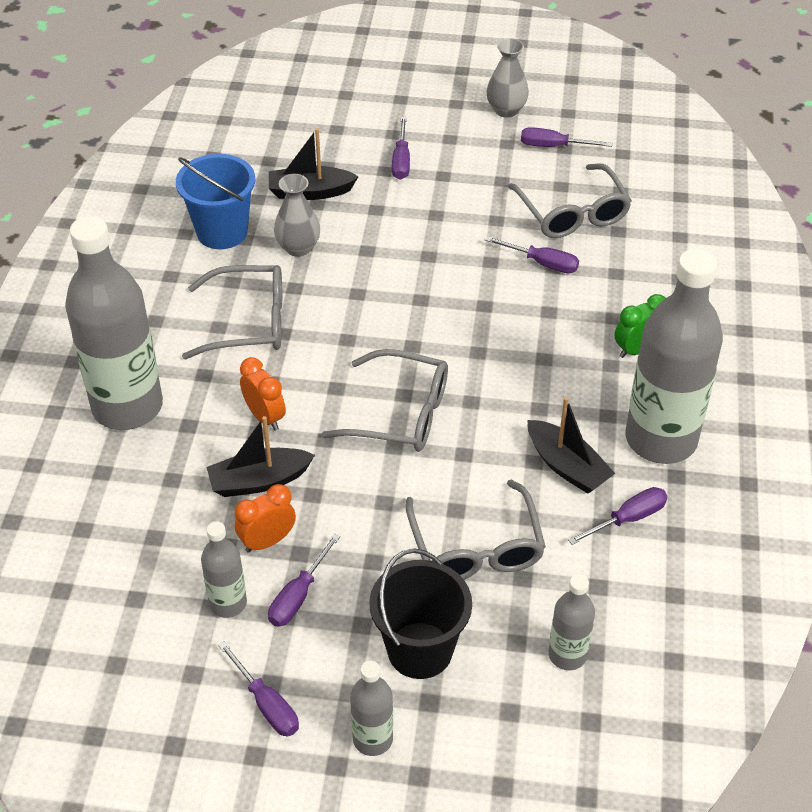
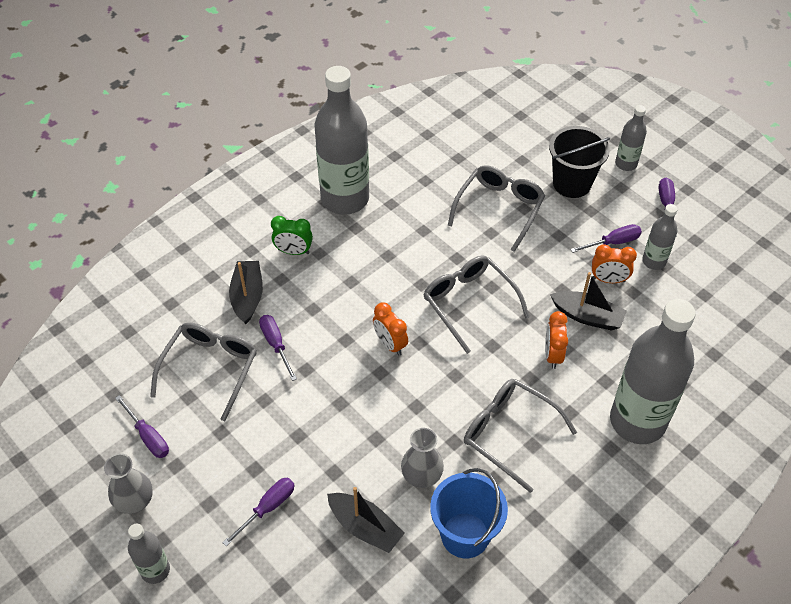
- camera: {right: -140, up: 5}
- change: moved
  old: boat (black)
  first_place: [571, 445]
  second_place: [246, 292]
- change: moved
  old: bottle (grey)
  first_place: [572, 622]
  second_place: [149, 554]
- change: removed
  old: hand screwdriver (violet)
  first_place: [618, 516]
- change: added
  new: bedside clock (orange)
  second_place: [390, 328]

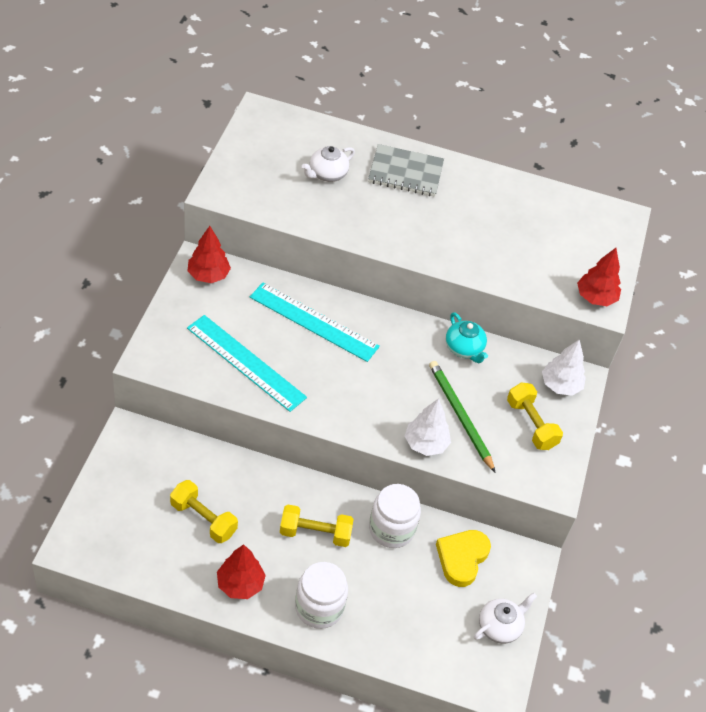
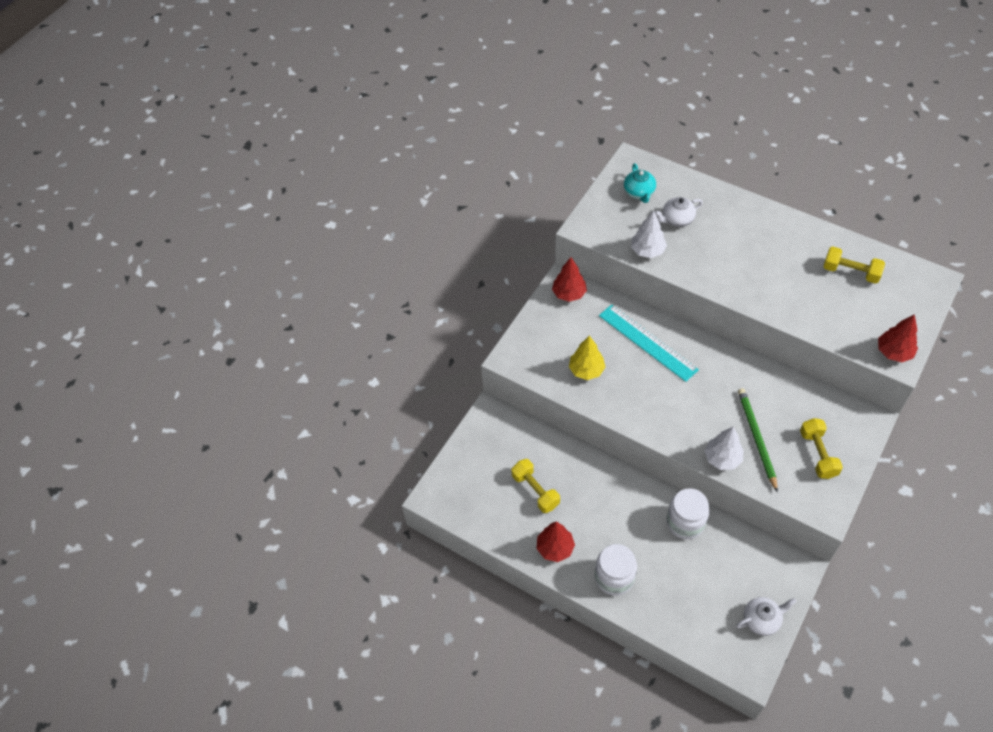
- camera: {right: 25, up: 5}
- change: replaced
  old: ruler (aqua)
  new: toy tree (bright yellow)
  first_place: [247, 363]
  second_place: [587, 358]
- change: moved
  old: dumbbell (bright yellow)
  first_place: [317, 526]
  second_place: [854, 265]
- change: removed
  old: notebook (grey)
  first_place: [406, 170]
- change: removed
  old: heart (bright yellow)
  first_place: [463, 558]
- change: moved
  old: china teapot (aqua)
  first_place: [467, 337]
  second_place: [640, 183]
- change: moved
  old: toy tree (snow-white)
  first_place: [564, 367]
  second_place: [649, 234]

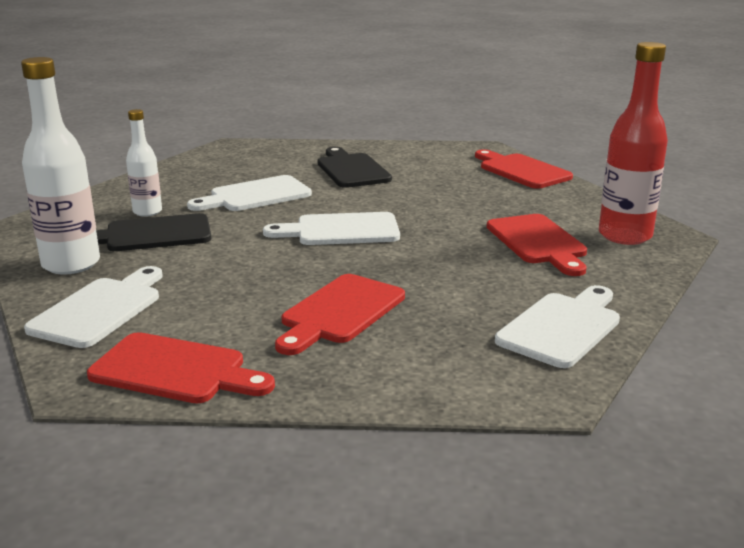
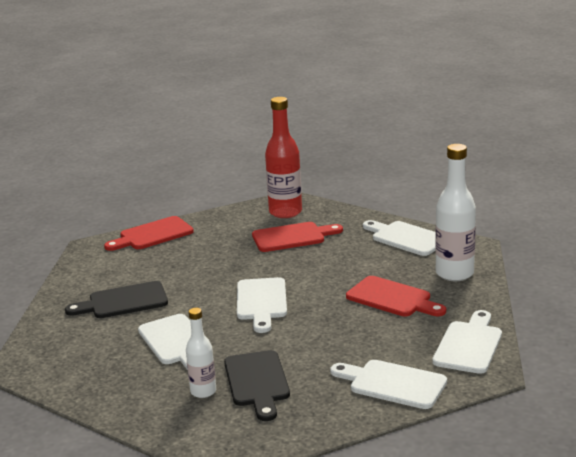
- camera: {right: -85, up: 0}
- change: moved
  old: bottle (snow-white)
  first_place: [60, 166]
  second_place: [455, 212]
- change: recoloured
  old: cutting board (red)
  new: cutting board (snow-white)
  first_place: [181, 367]
  second_place: [467, 342]

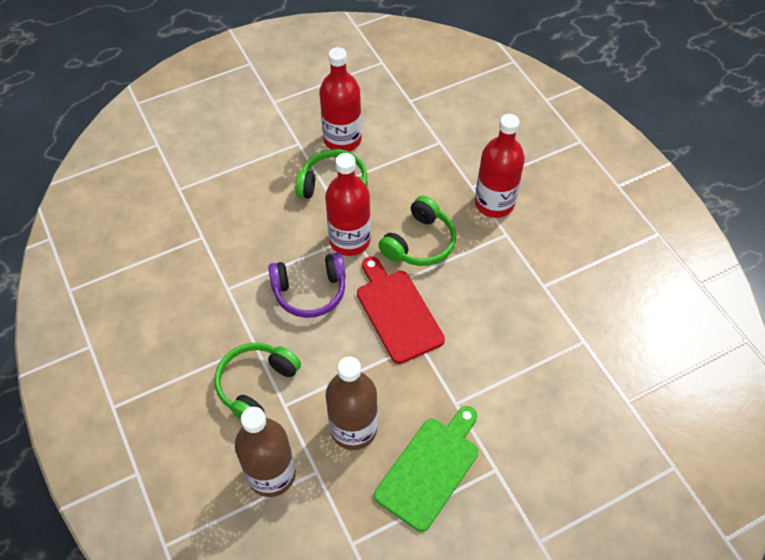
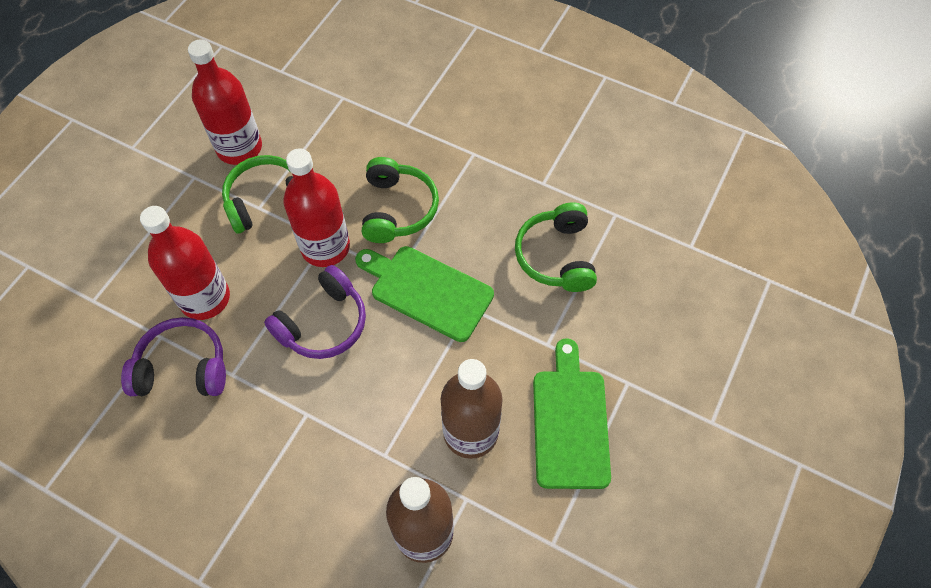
- camera: {right: -35, up: 5}
- change: moved
  old: over-ear headphones (green)
  first_place: [258, 381]
  second_place: [556, 247]
- change: recoloured
  old: cutting board (red)
  new: cutting board (green)
  first_place: [401, 310]
  second_place: [424, 294]
- change: moved
  old: bottle (red)
  first_place: [500, 166]
  second_place: [185, 263]
- change: added
  new: over-ear headphones (violet)
  second_place: [173, 356]

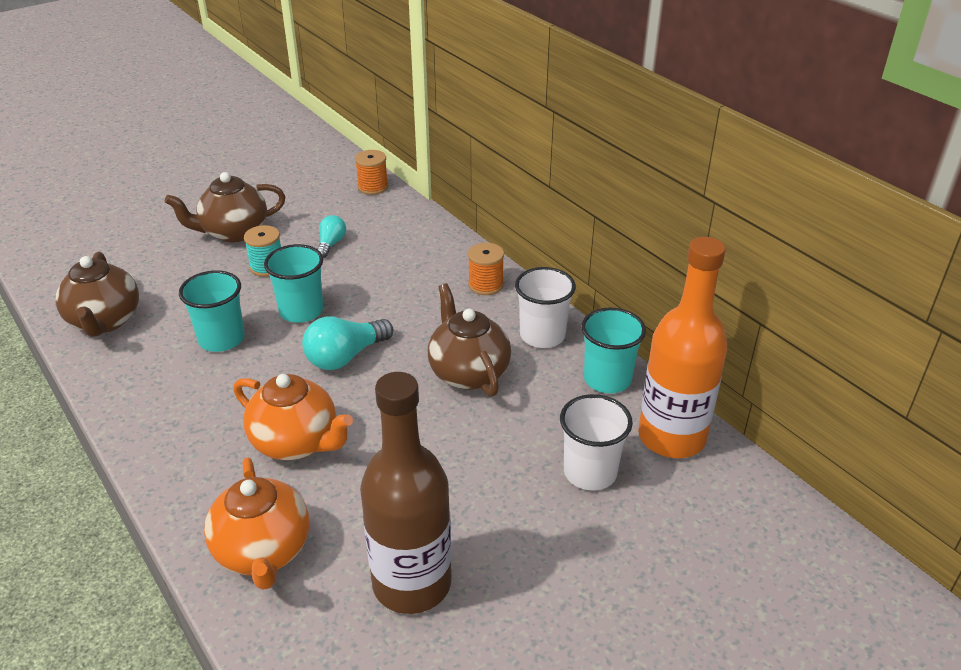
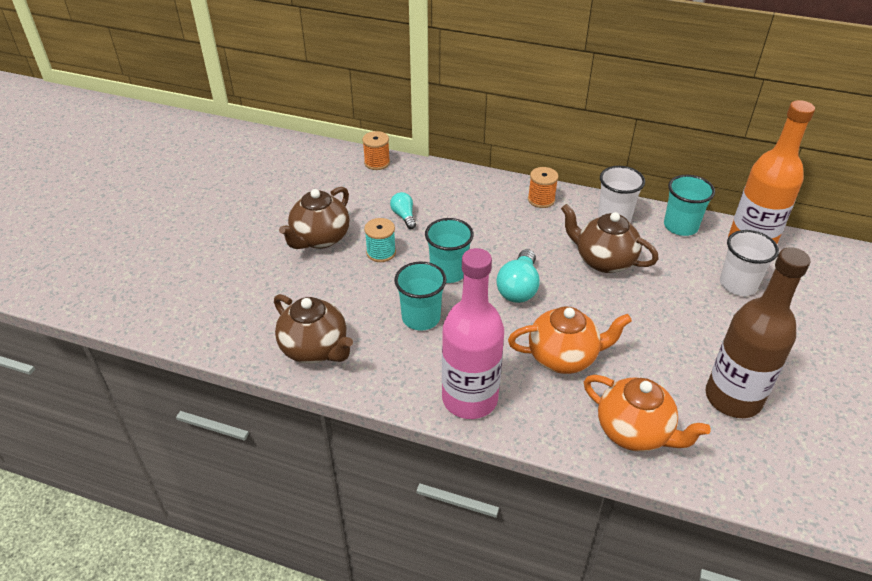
- camera: {right: -35, up: 5}
- change: added
  new: bottle (rose-pink)
  second_place: [473, 333]

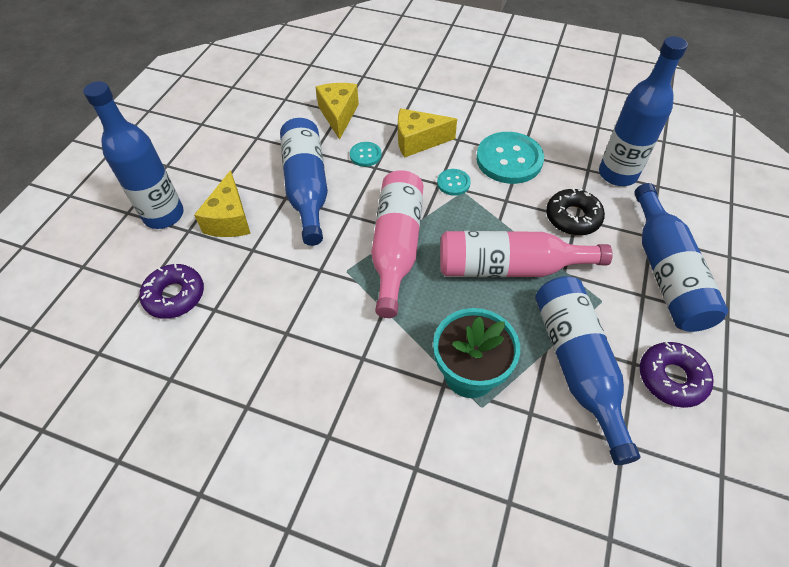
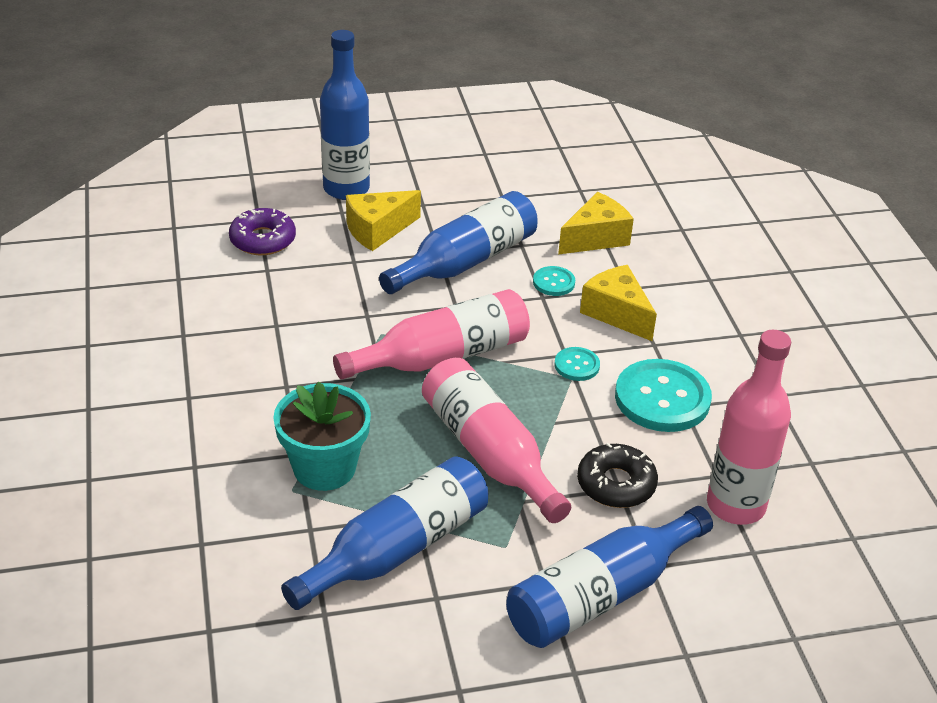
- camera: {right: 55, up: -15}
- change: recoloured
  old: bottle (royal blue)
  new: bottle (rose-pink)
  first_place: [643, 111]
  second_place: [749, 427]
- change: removed
  old: doughnut (violet)
  first_place: [677, 375]

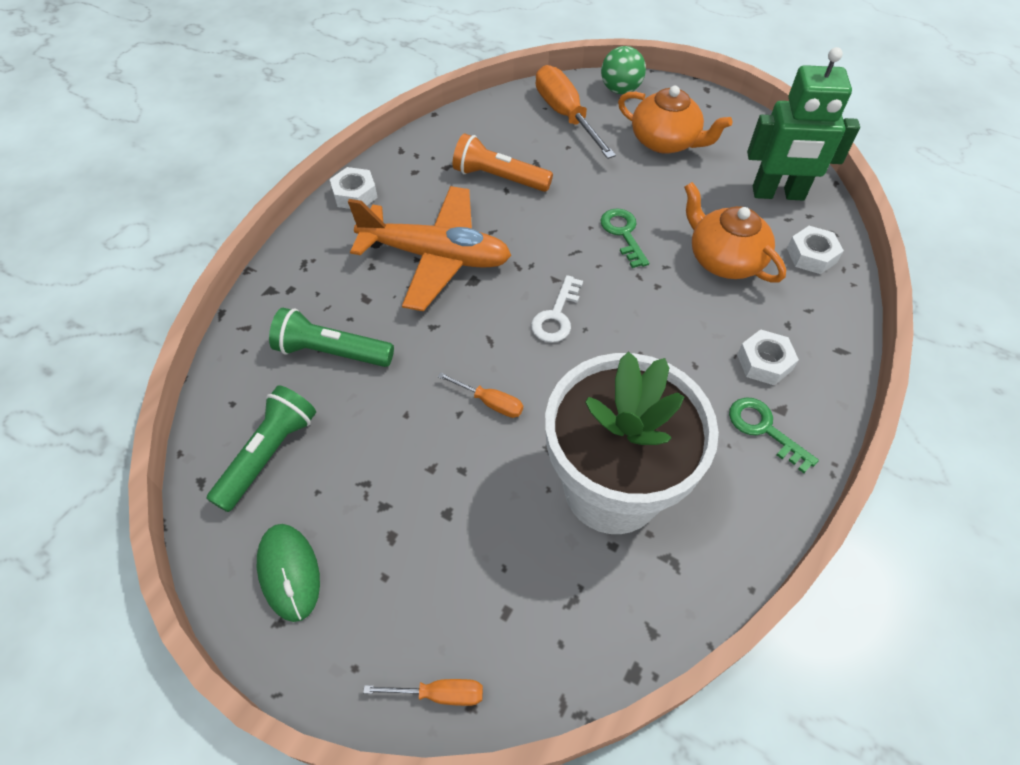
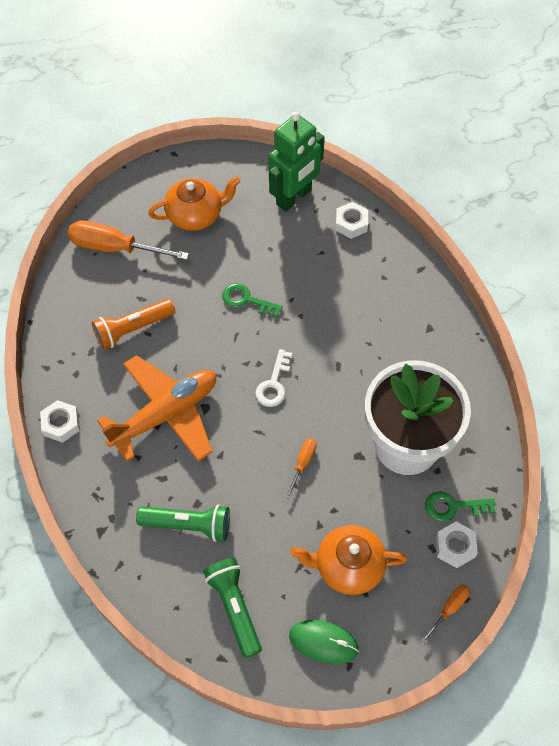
- camera: {right: -50, up: 5}
- change: turned
  old: pocket torch (green)
  first_place: [331, 337]
  second_place: [183, 523]
  degrees: -135
- change: turned
  old: hand screwdriver (orange)
  first_place: [480, 395]
  second_place: [301, 468]
  degrees: -45
- change: turned
  old: latchkey (snow-white)
  first_place: [557, 309]
  second_place: [273, 378]
  degrees: 45
- change: removed
  old: ball (green)
  first_place: [623, 70]
- change: moved
  old: china teapot (orange)
  first_place: [735, 232]
  second_place: [349, 560]
- change: moved
  old: latchkey (green)
  first_place: [774, 435]
  second_place: [460, 506]
- change: moved
  old: hexagon nut (snow-white)
  first_place: [768, 357]
  second_place: [457, 545]

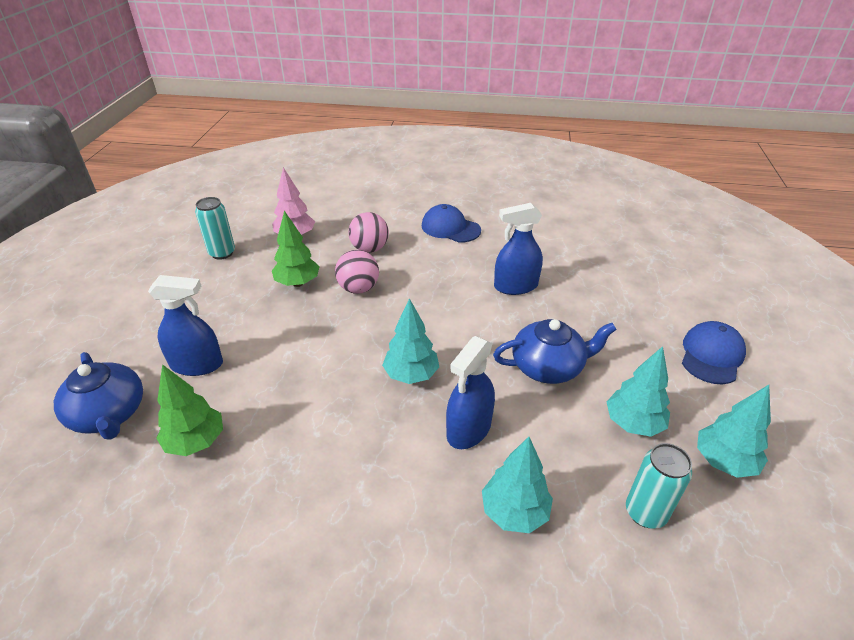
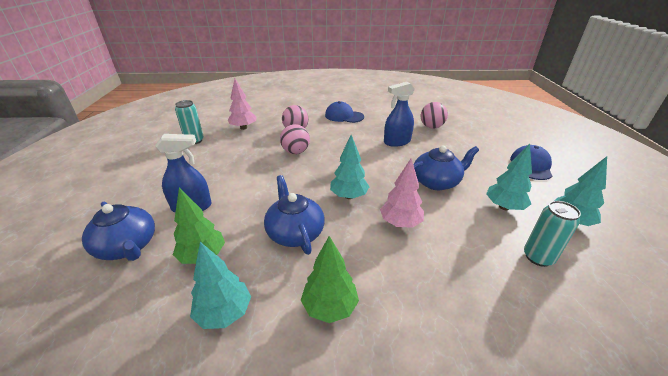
- camera: {right: -10, up: -5}
- change: moved
  old: toy tree (green)
  first_place: [296, 249]
  second_place: [330, 279]
- change: replaced
  old: spray bottle (royal blue)
  new: toy tree (rose-pink)
  first_place: [470, 392]
  second_place: [402, 193]
- change: moved
  old: toy tree (aqua)
  first_place: [517, 485]
  second_place: [220, 285]
- change: added
  new: china teapot (royal blue)
  second_place: [294, 215]
- change: added
  new: ball (rose-pink)
  second_place: [434, 115]

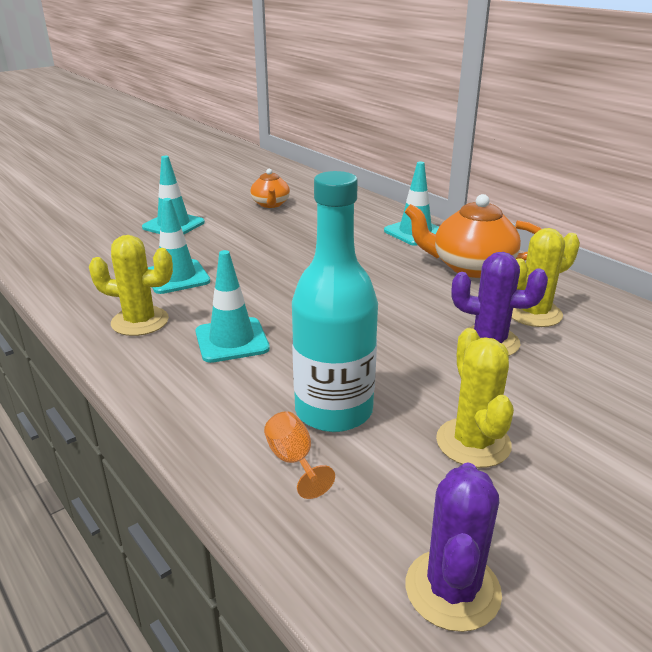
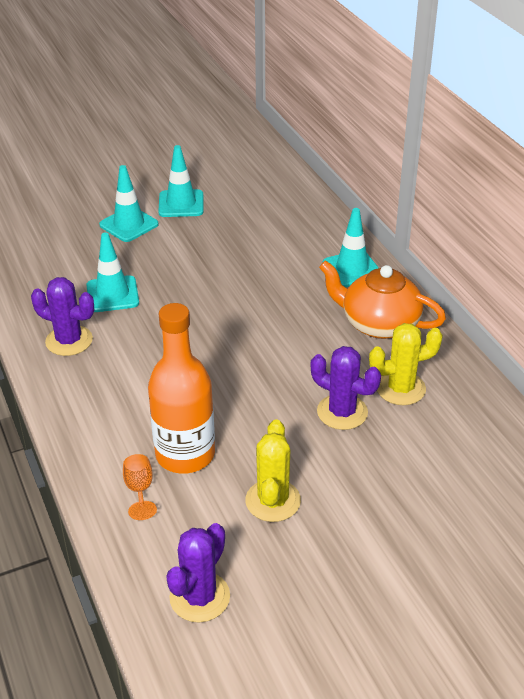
- camera: {right: 15, up: 10}
- change: recoloured
  old: cactus (bright yellow)
  new: cactus (violet)
  first_place: [131, 285]
  second_place: [62, 316]
- change: moved
  old: road cone (aqua)
  first_place: [232, 306]
  second_place: [180, 181]
- change: removed
  old: china teapot (orange)
  first_place: [270, 188]
- change: recoloured
  old: bottle (aqua)
  new: bottle (orange)
  first_place: [335, 301]
  second_place: [181, 388]

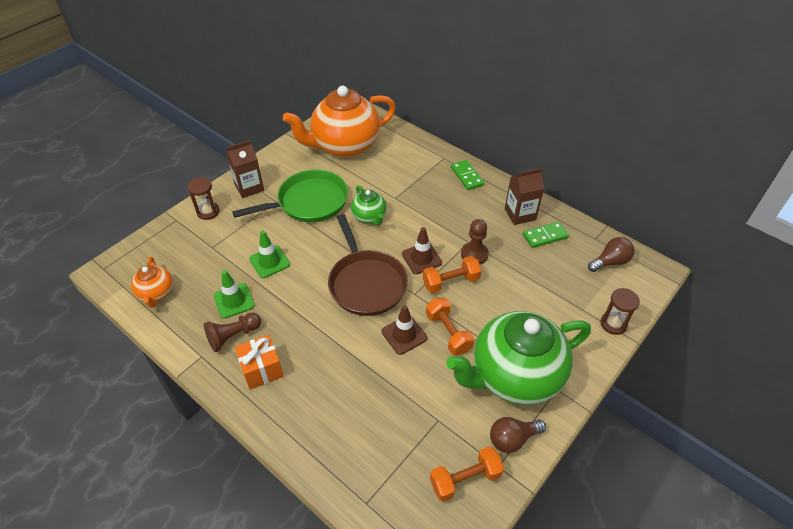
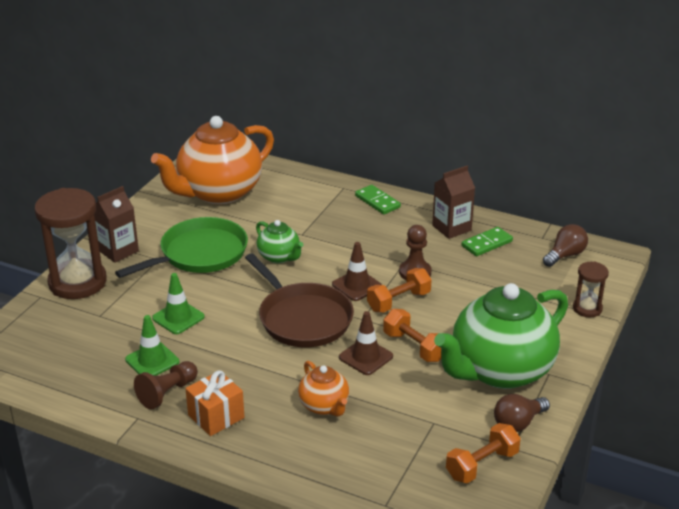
- camera: {right: -15, up: -15}
- change: moved
  old: china teapot (orange)
  first_place: [152, 282]
  second_place: [323, 388]
- change: resized
  old: sandglass (dark brown)
  first_place: [204, 198]
  second_place: [70, 243]
  factor: 2.02

